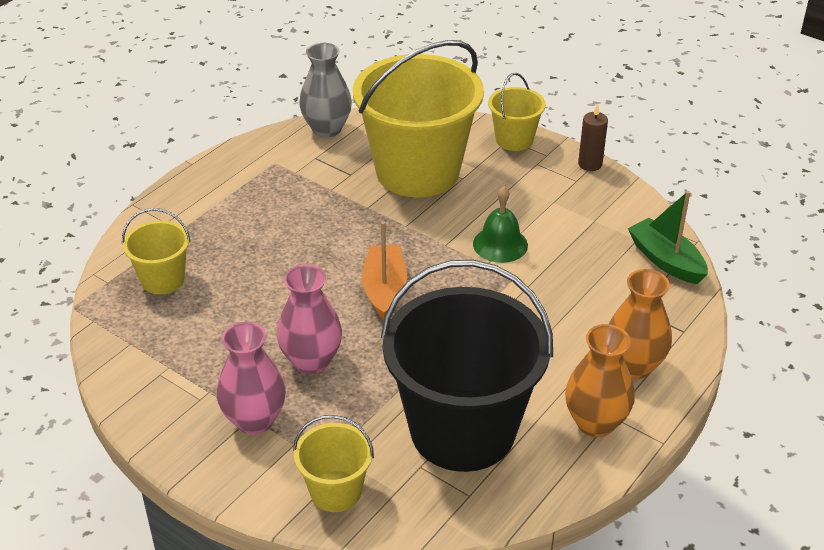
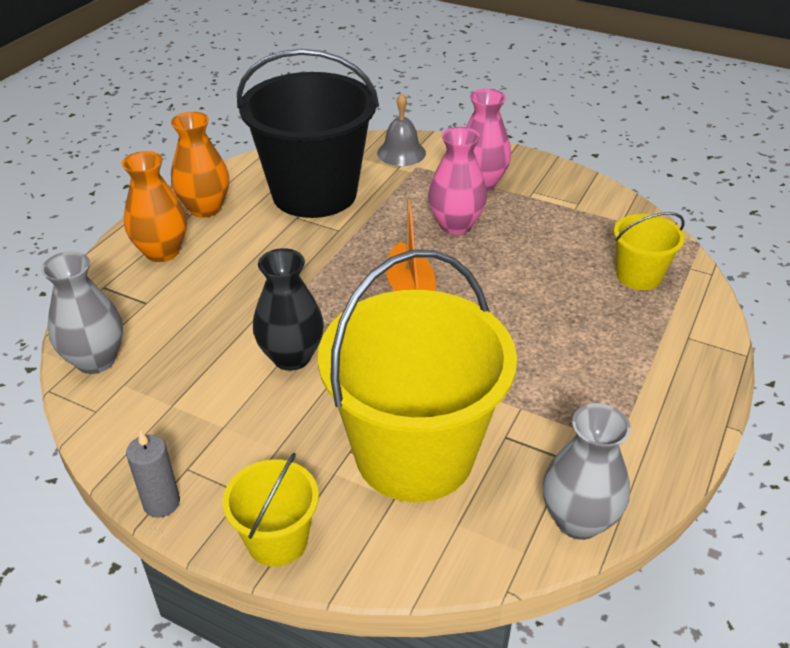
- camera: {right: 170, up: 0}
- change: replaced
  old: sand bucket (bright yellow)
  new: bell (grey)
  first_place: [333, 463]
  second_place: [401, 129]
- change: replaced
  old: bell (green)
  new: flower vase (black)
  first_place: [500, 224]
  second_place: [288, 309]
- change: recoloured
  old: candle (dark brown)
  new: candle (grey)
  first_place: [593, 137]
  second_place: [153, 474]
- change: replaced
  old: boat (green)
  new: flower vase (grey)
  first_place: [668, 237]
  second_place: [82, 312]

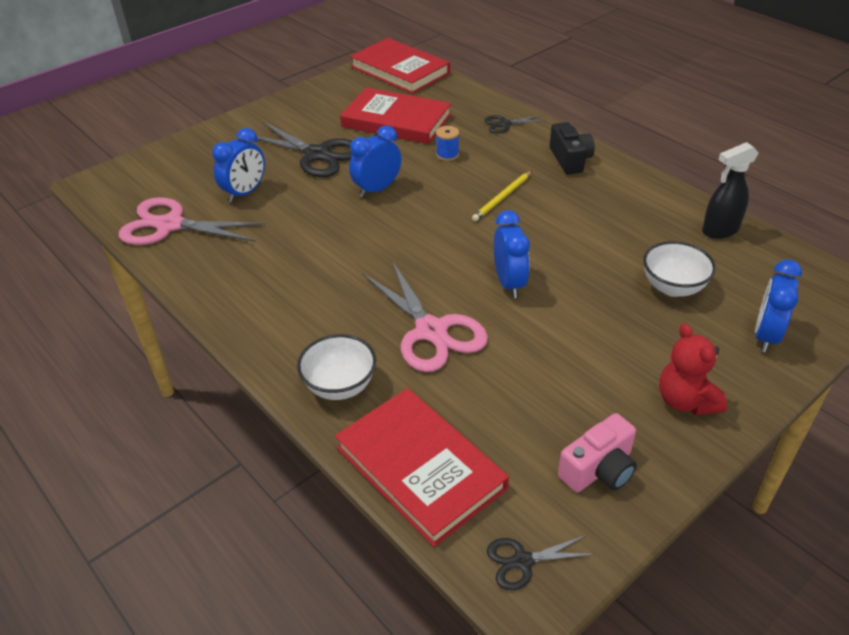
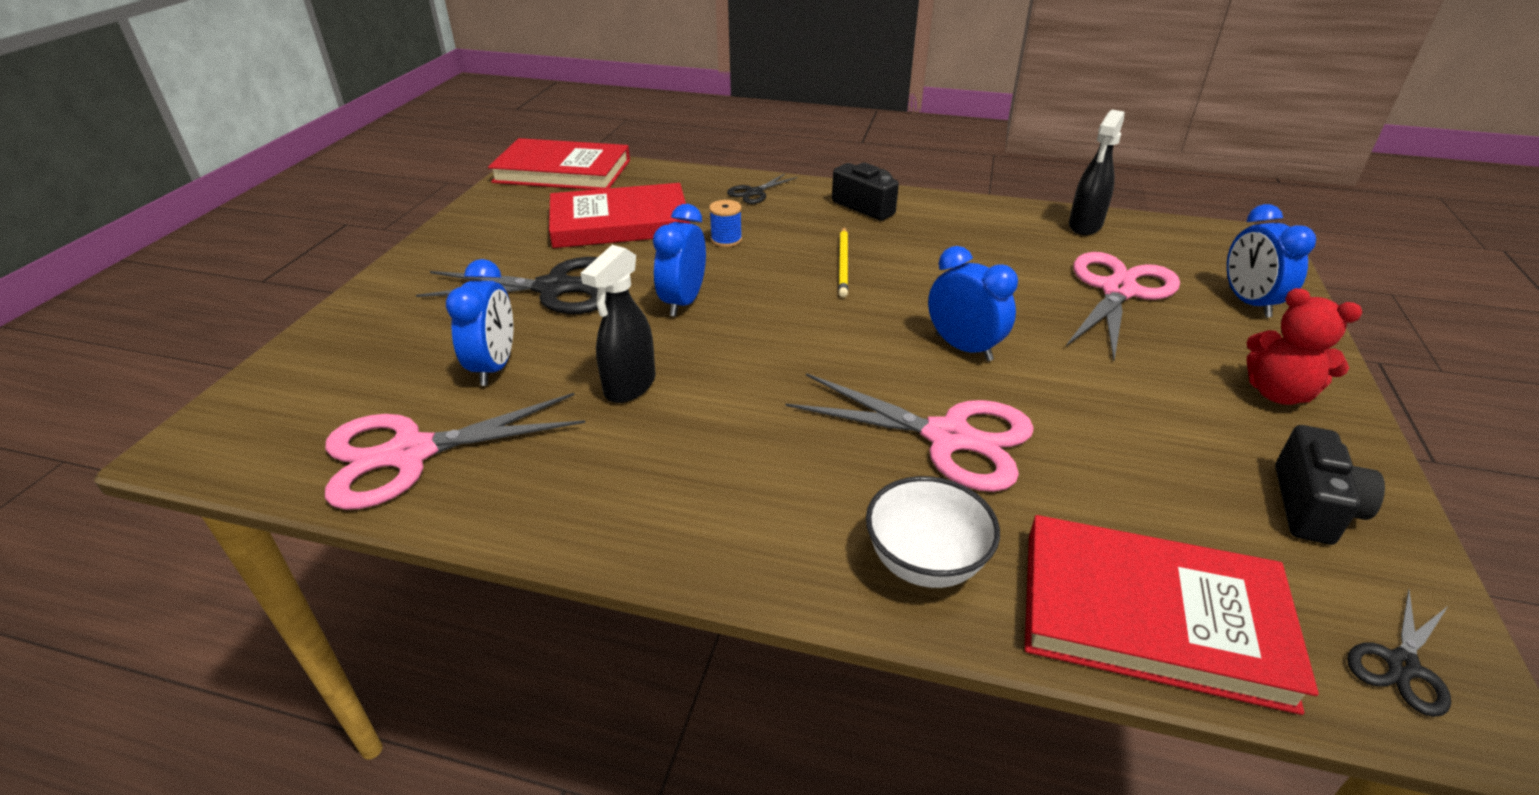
- camera: {right: -35, up: -5}
- change: recoloured
  old: compact camera (rose-pink)
  new: compact camera (black)
  first_place: [597, 452]
  second_place: [1330, 485]
- change: replaced
  old: bowl (snow-white)
  new: scissors (rose-pink)
  first_place: [679, 269]
  second_place: [1123, 306]
- change: added
  new: spray bottle (black)
  second_place: [618, 324]

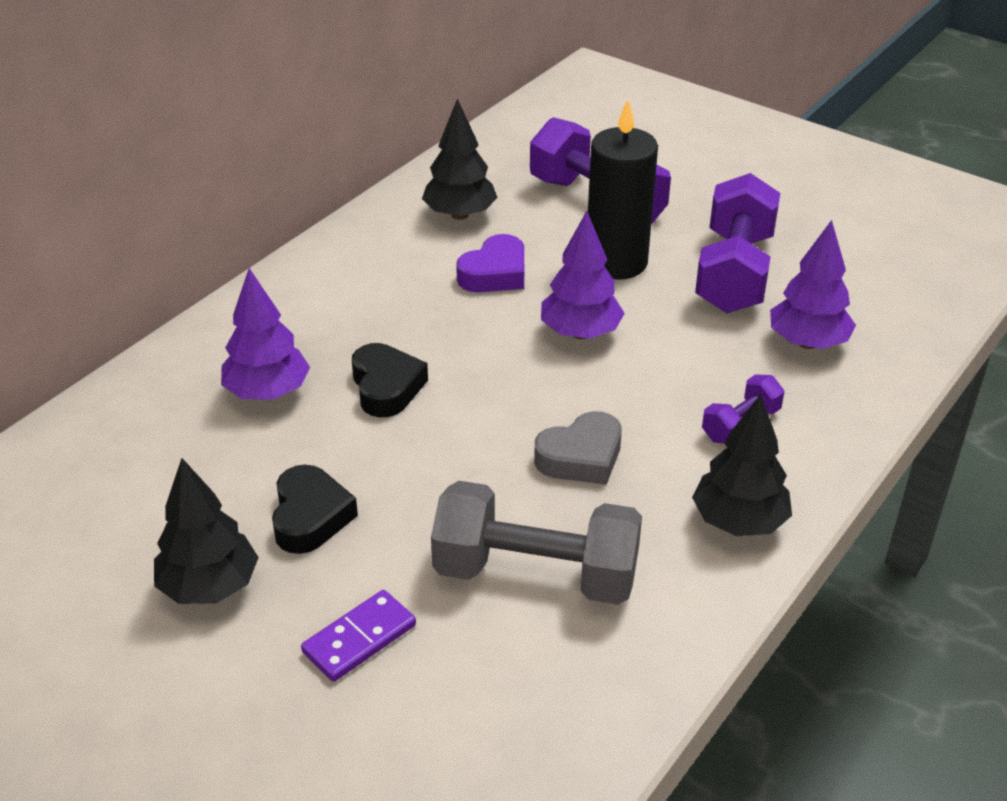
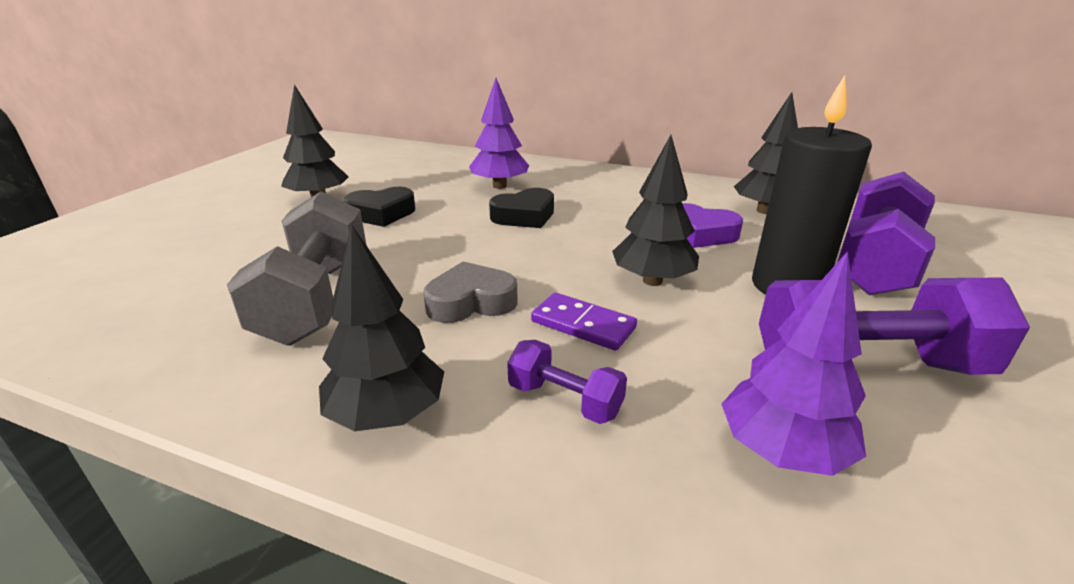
- camera: {right: 75, up: -10}
- change: moved
  old: domino (violet)
  first_place: [358, 636]
  second_place: [584, 322]
- change: turned
  old: heart (grey)
  first_place: [578, 448]
  second_place: [470, 292]
  degrees: 120
- change: recoloured
  old: toy tree (violet)
  new: toy tree (black)
  first_place: [583, 275]
  second_place: [655, 210]

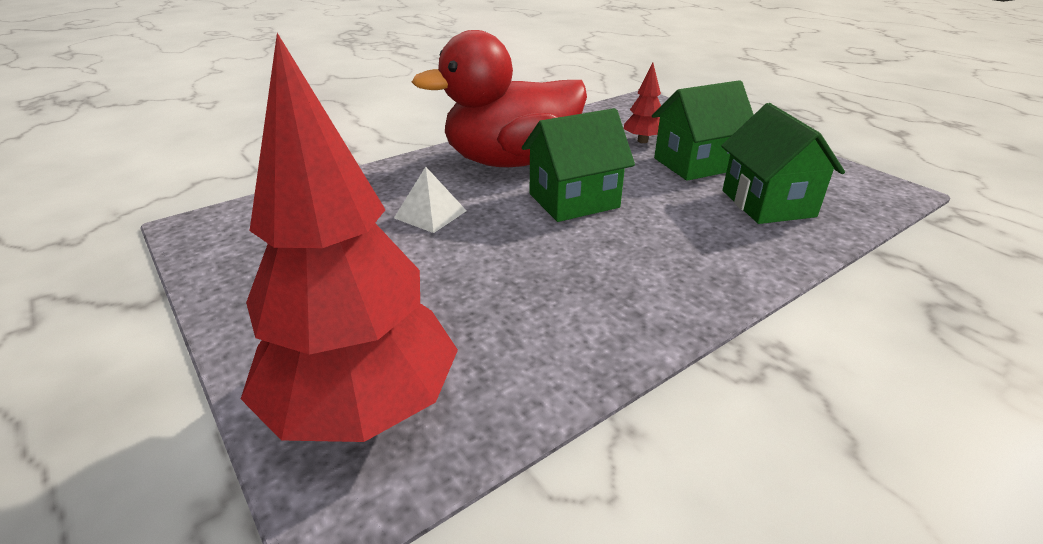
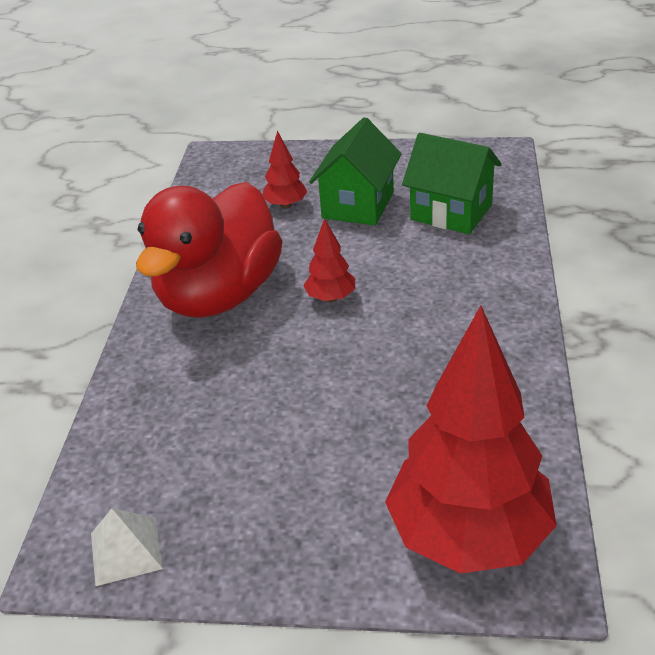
- camera: {right: -45, up: 5}
- change: moved
  old: pyramid shape (snow-white)
  first_place: [430, 200]
  second_place: [127, 547]
- change: replaced
  old: cottage (green)
  new: toy tree (red)
  first_place: [578, 165]
  second_place: [329, 260]

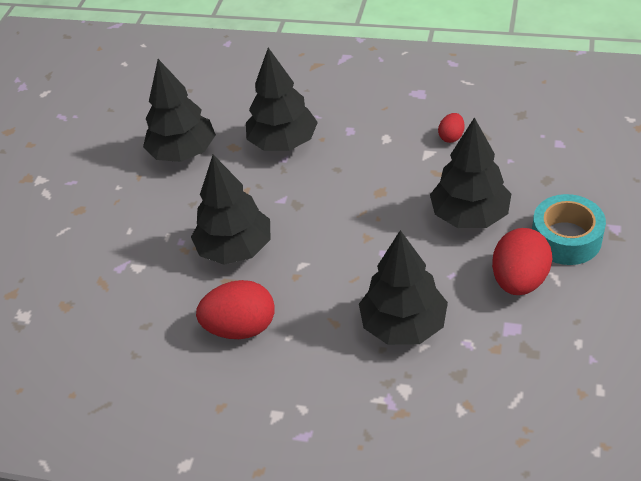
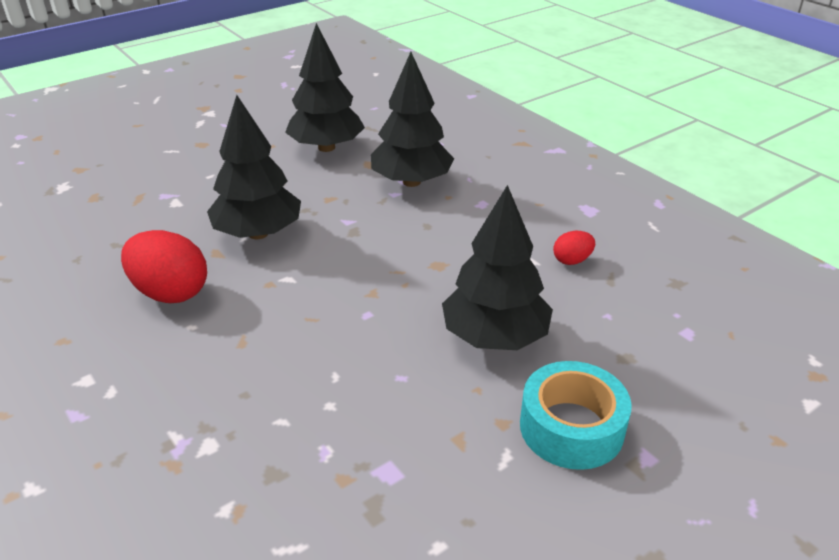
- camera: {right: 35, up: -10}
- change: removed
  old: toy tree (black)
  first_place: [403, 287]
- change: removed
  old: egg (red)
  first_place: [522, 261]

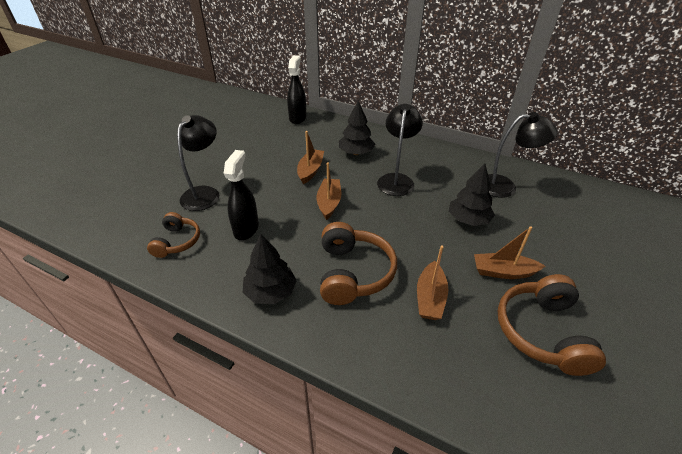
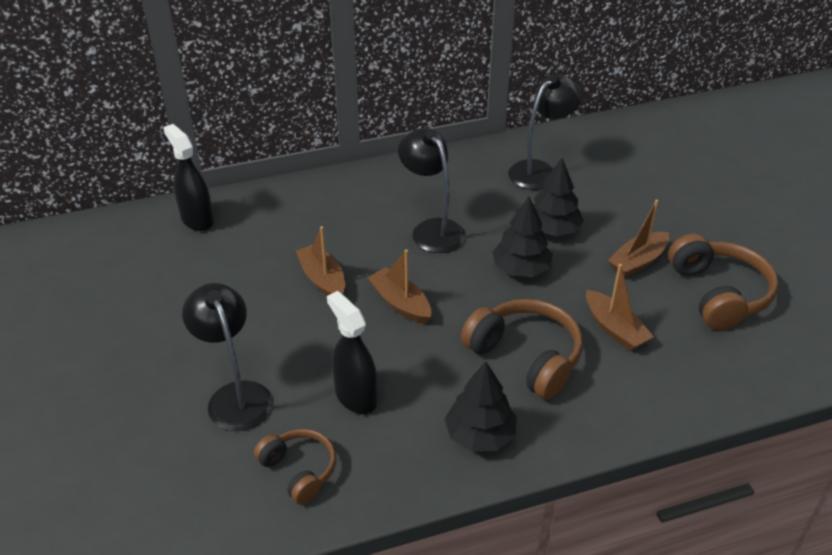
- camera: {right: -45, up: 0}
- change: moved
  old: toy tree (black)
  first_place: [357, 128]
  second_place: [522, 236]
- change: turned
  old: over-ear headphones (dark brown)
  first_place: [552, 325]
  second_place: [723, 282]
  degrees: -150

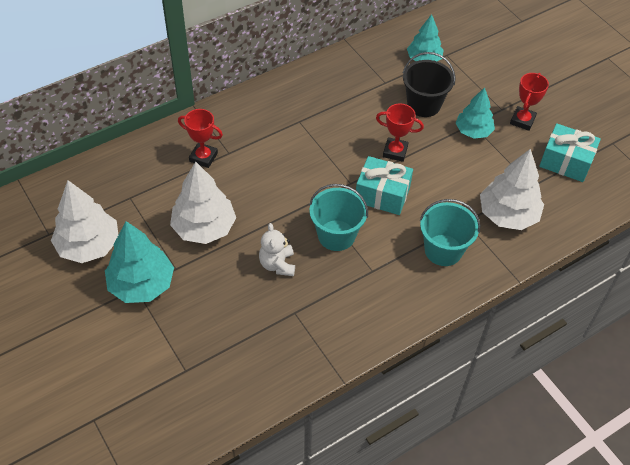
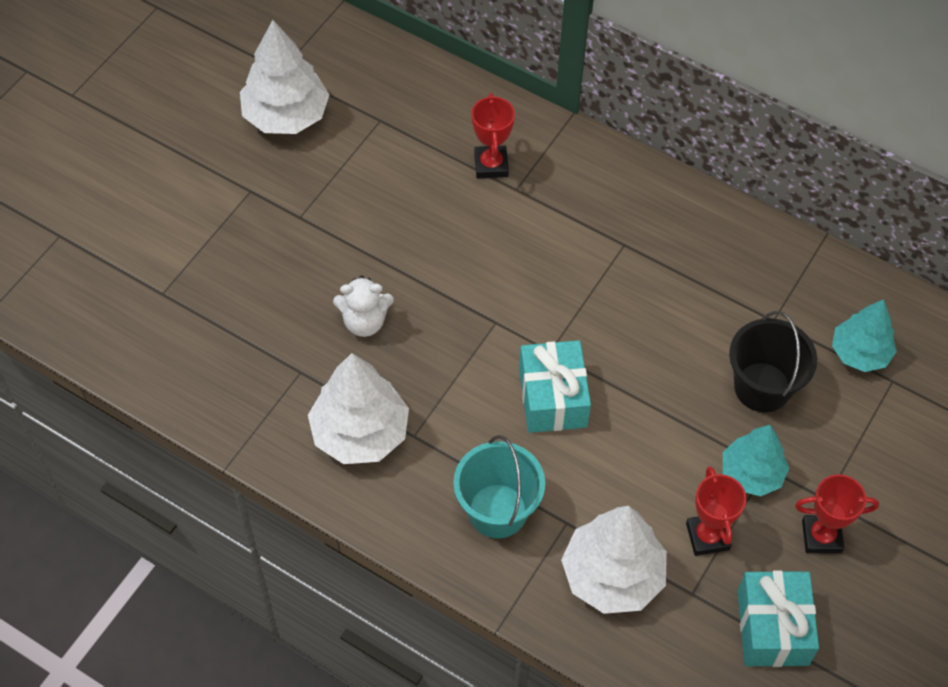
- camera: {right: 65, up: 5}
- change: removed
  old: toy tree (aqua)
  first_place: [139, 262]
- change: moved
  old: toy tree (snow-white)
  first_place: [203, 202]
  second_place: [358, 408]
- change: turned
  old: teddy (snow-white)
  first_place: [277, 249]
  second_place: [363, 306]
  degrees: -150
- change: removed
  old: sand bucket (aqua)
  first_place: [338, 217]
- change: moved
  old: trophy (red)
  first_place: [400, 133]
  second_place: [716, 511]

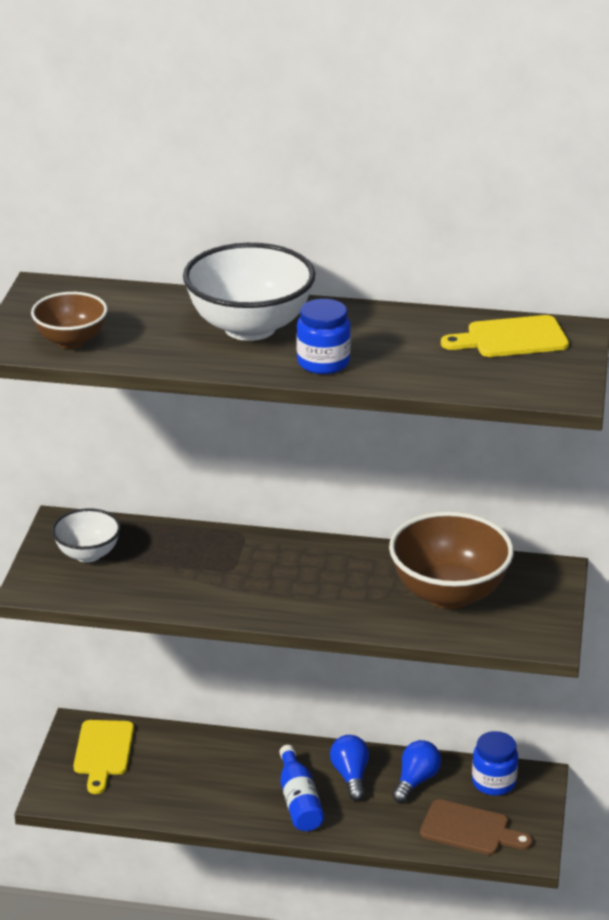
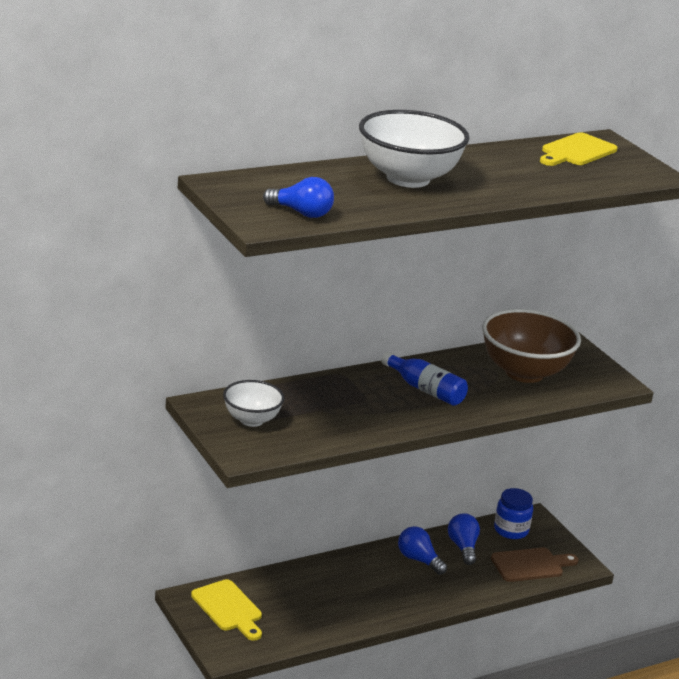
- camera: {right: -40, up: -5}
- change: replaced
  old: bowl (dark brown)
  new: bulb (royal blue)
  first_place: [69, 320]
  second_place: [298, 197]
- change: moved
  old: bottle (royal blue)
  first_place: [301, 788]
  second_place: [424, 379]
- change: removed
  old: jar (royal blue)
  first_place: [324, 336]

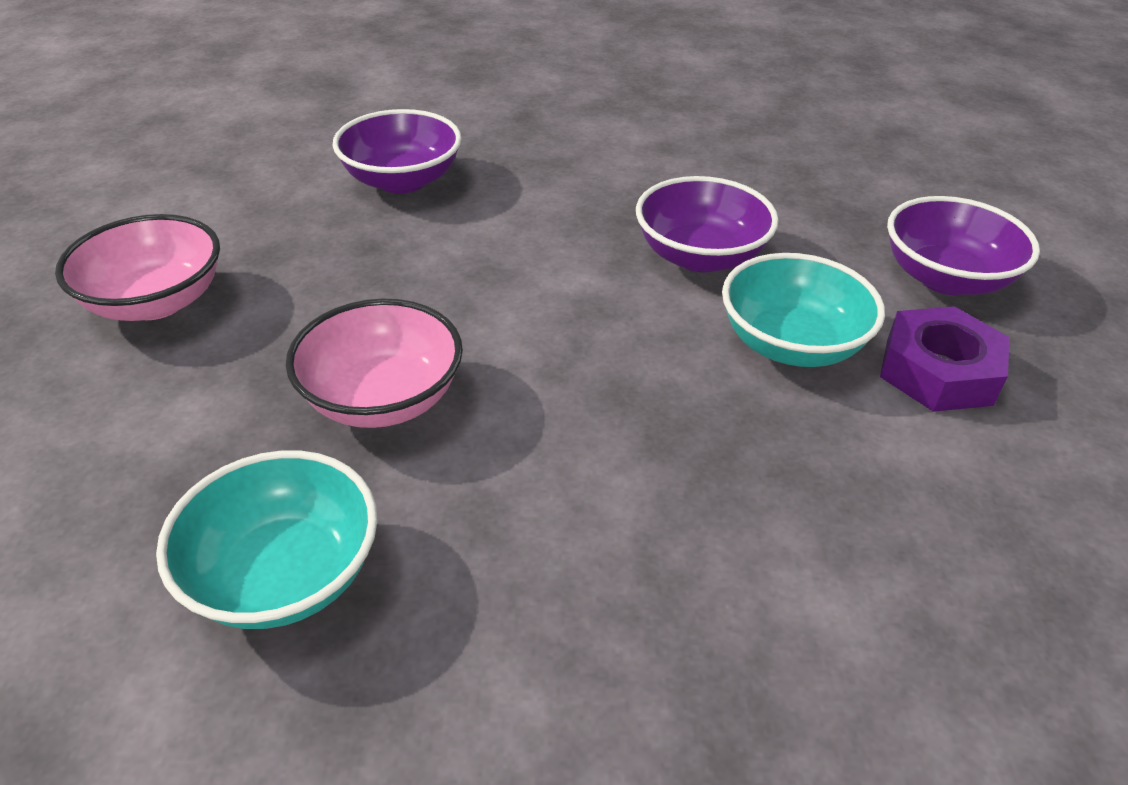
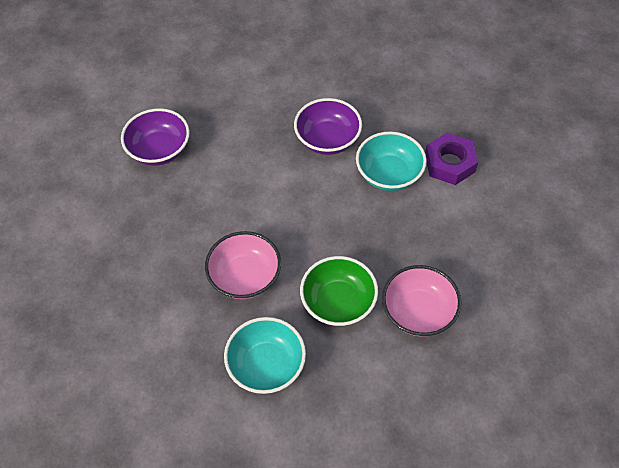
- camera: {right: -25, up: 15}
- change: moved
  old: bowl (rose-pink)
  first_place: [137, 267]
  second_place: [421, 300]
- change: removed
  old: bowl (violet)
  first_place: [963, 245]
- change: added
  new: bowl (green)
  second_place: [339, 291]

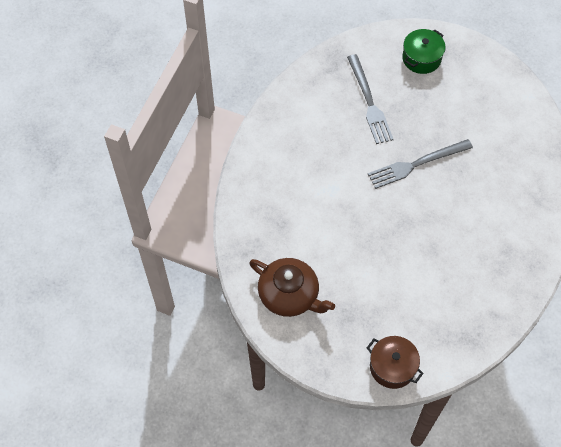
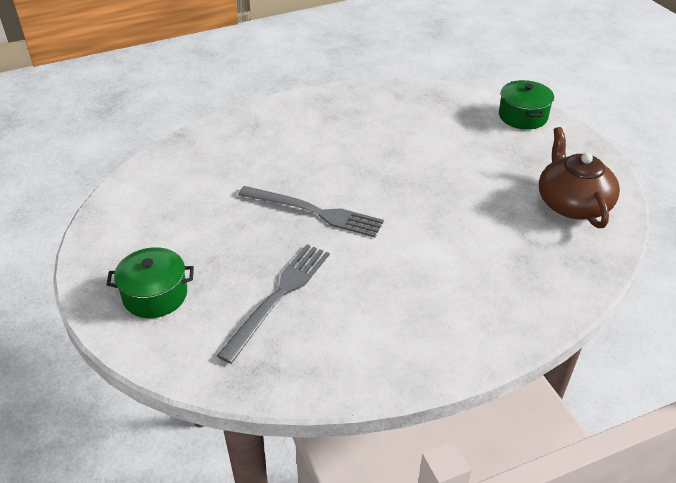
- camera: {right: -135, up: -20}
- change: recoloured
  old: cooking pot (dark brown)
  new: cooking pot (green)
  first_place: [395, 362]
  second_place: [526, 105]

